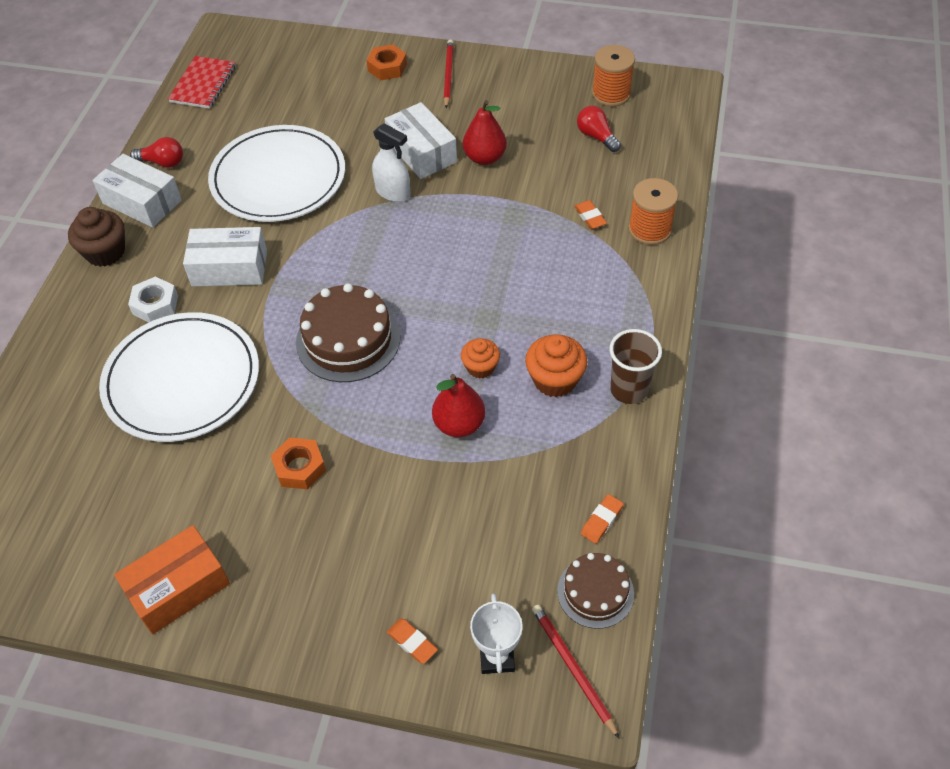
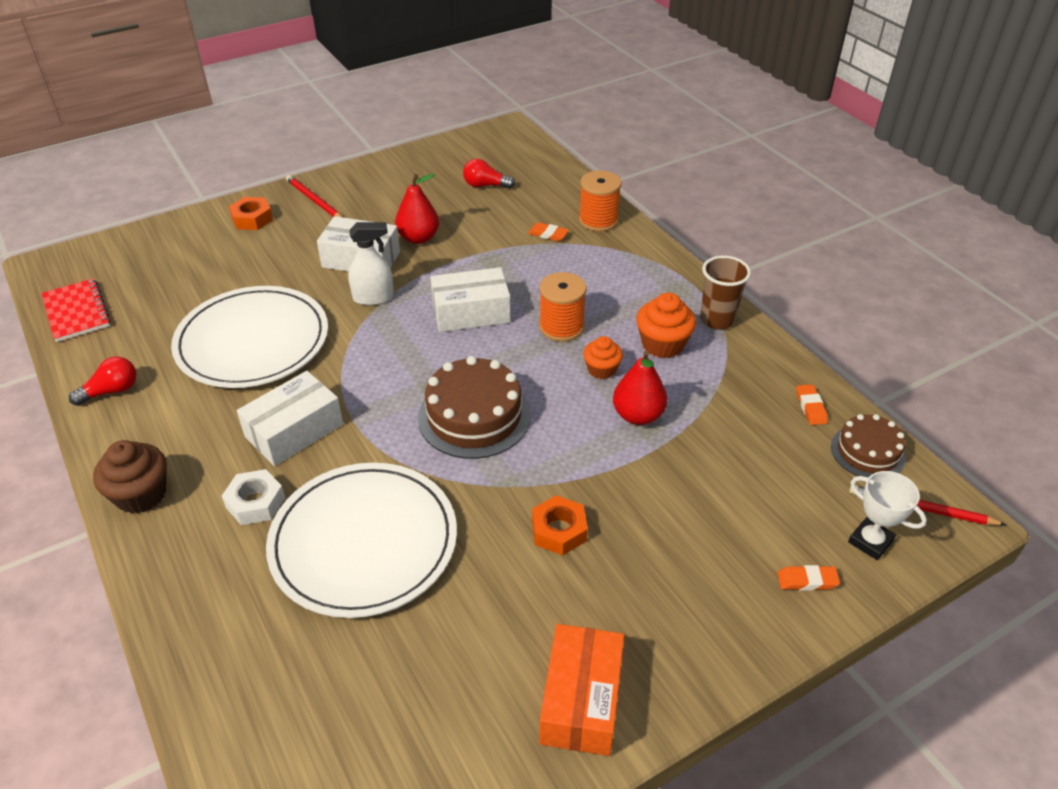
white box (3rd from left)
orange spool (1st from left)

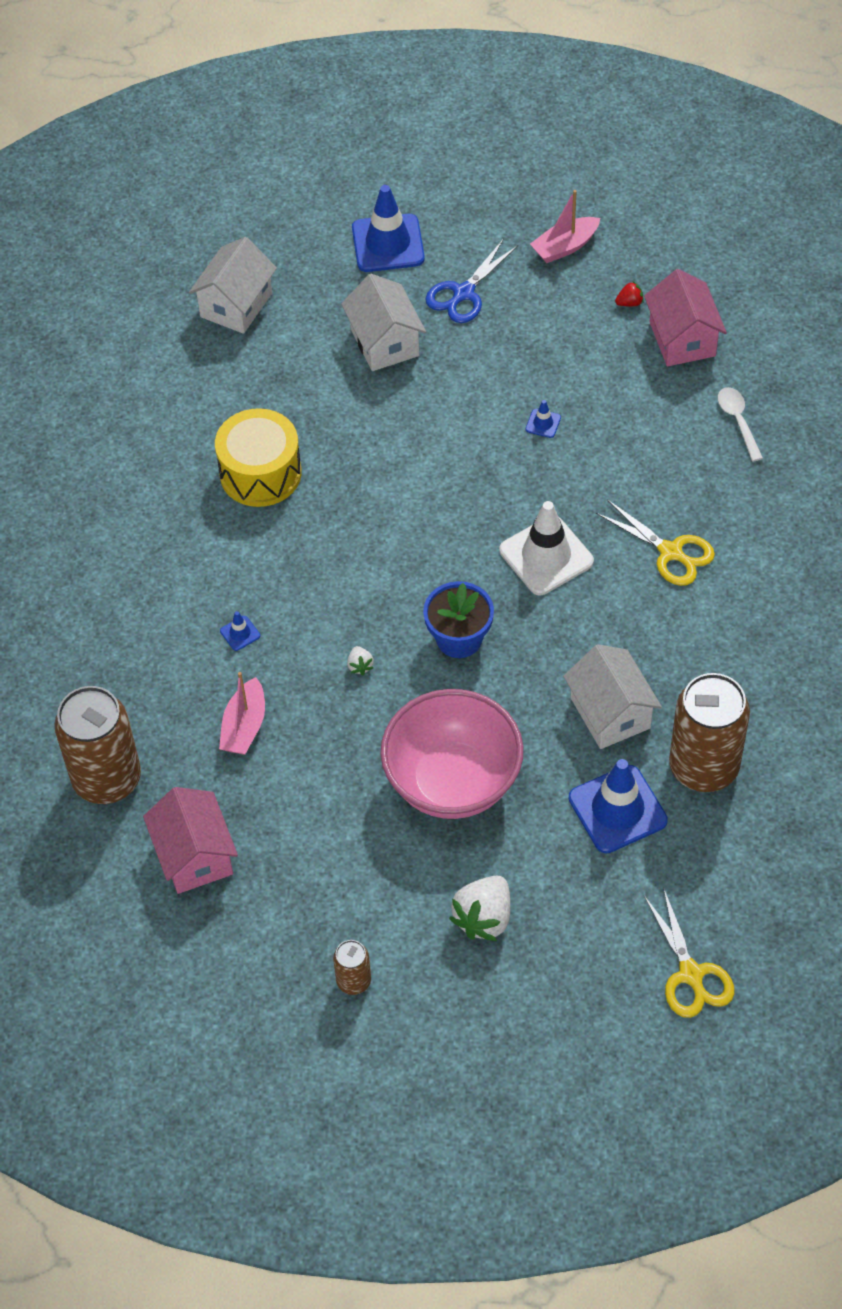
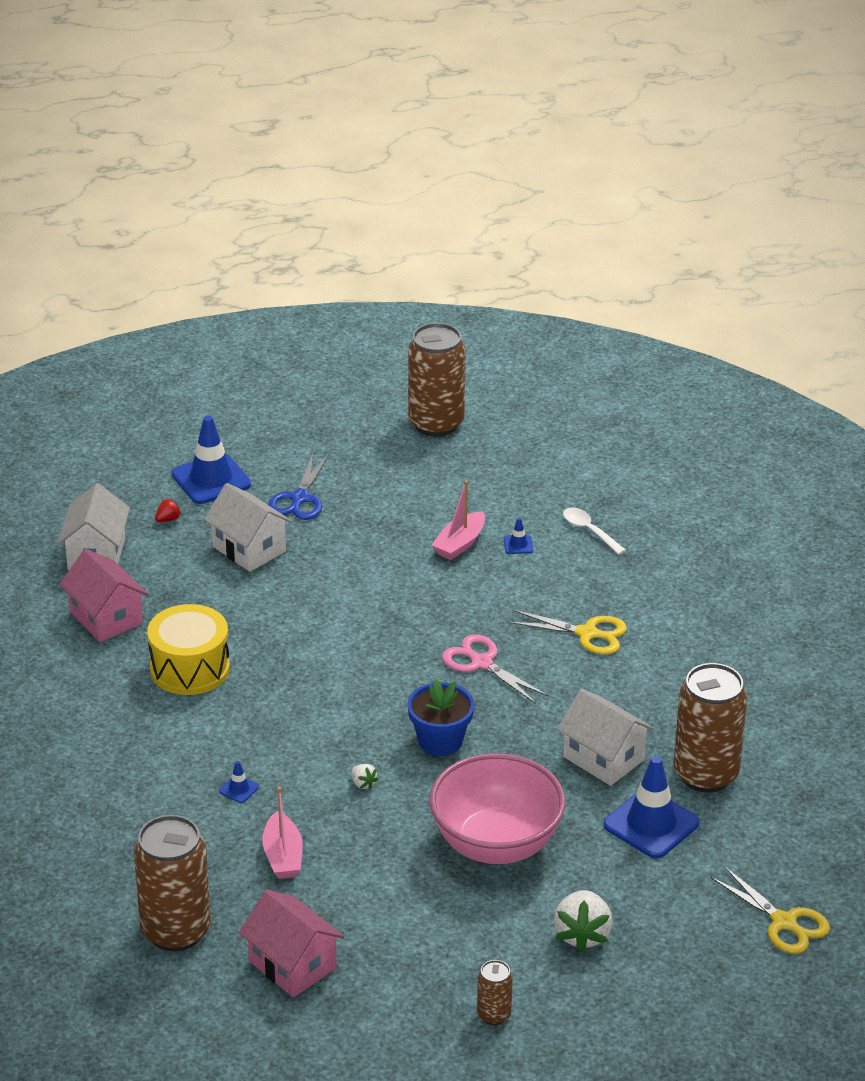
pink house (1st from left)
red strawberry
brown can (2nd from left)
pink boat (2nd from left)
pink scissors
blue traffic cone (3rd from left)

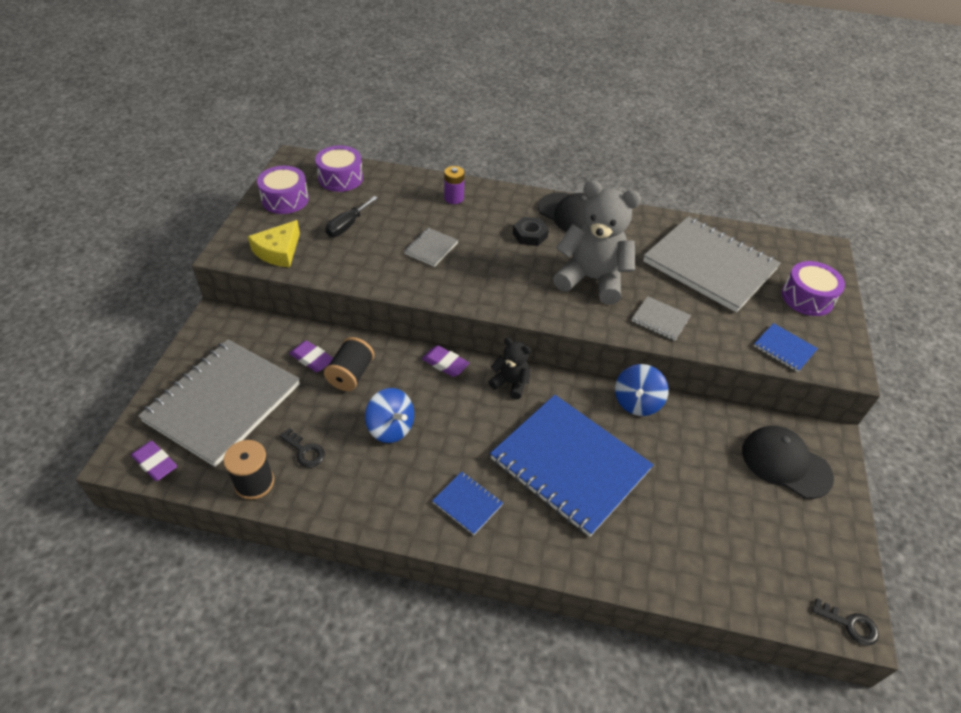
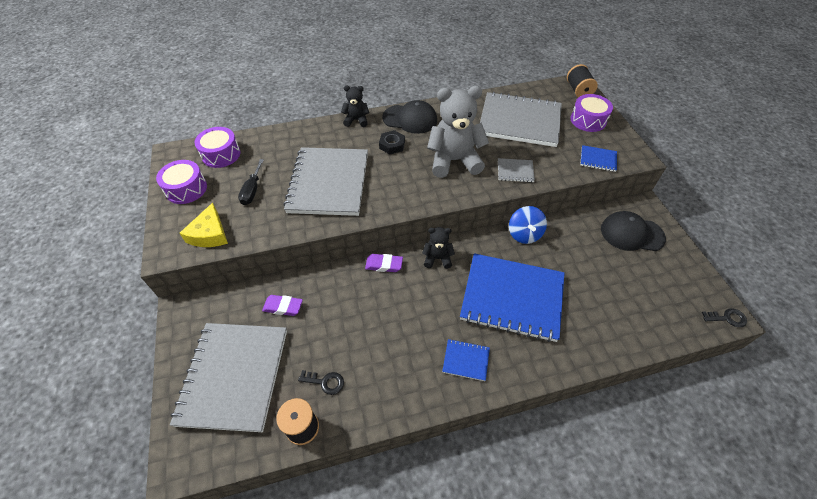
grey notebook (2nd from left)
black teddy bear (1st from left)
black spool (2nd from left)
purple eraser (1st from left in the first image)
blue spinning top (1st from left in the first image)
purple battery

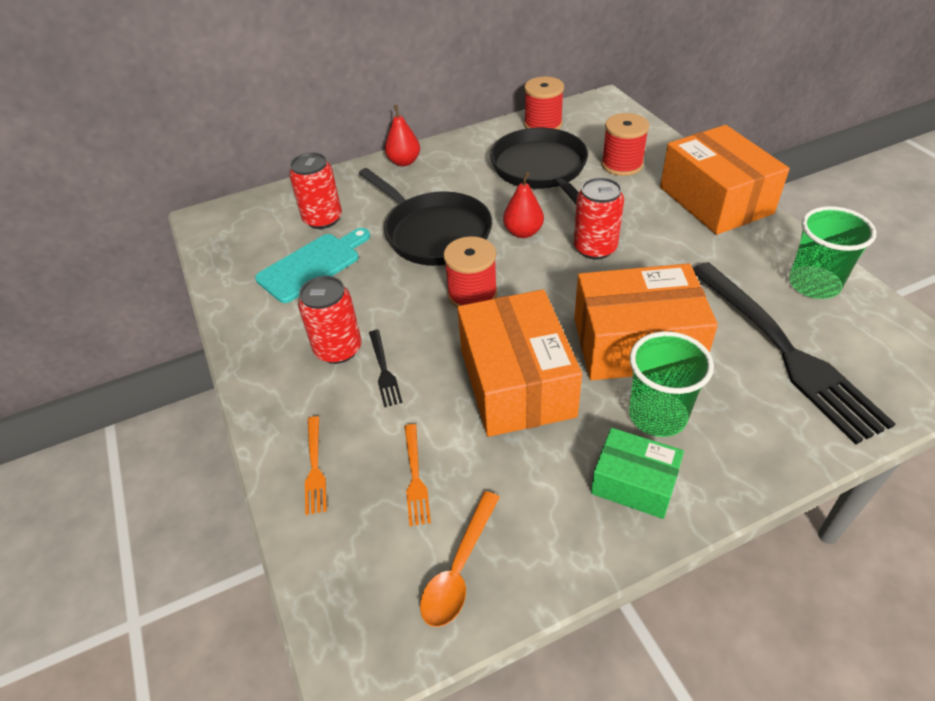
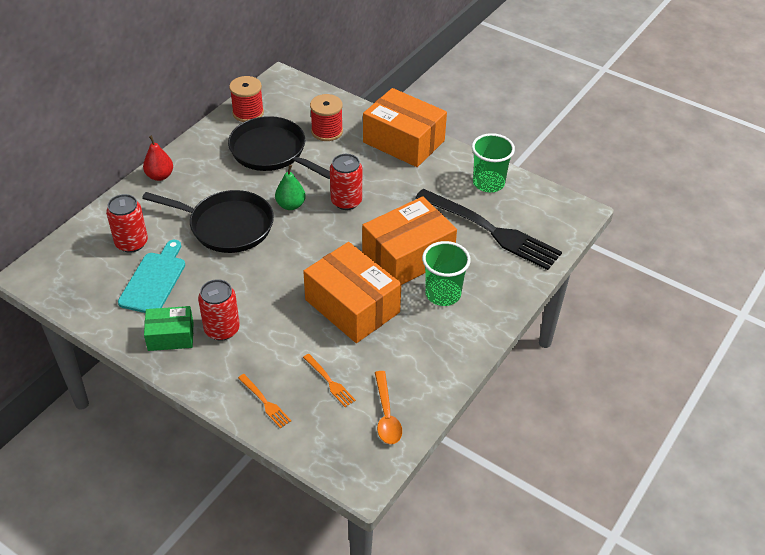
green box
green pear
black fork (1st from left in the first image)
red spool (1st from left in the first image)

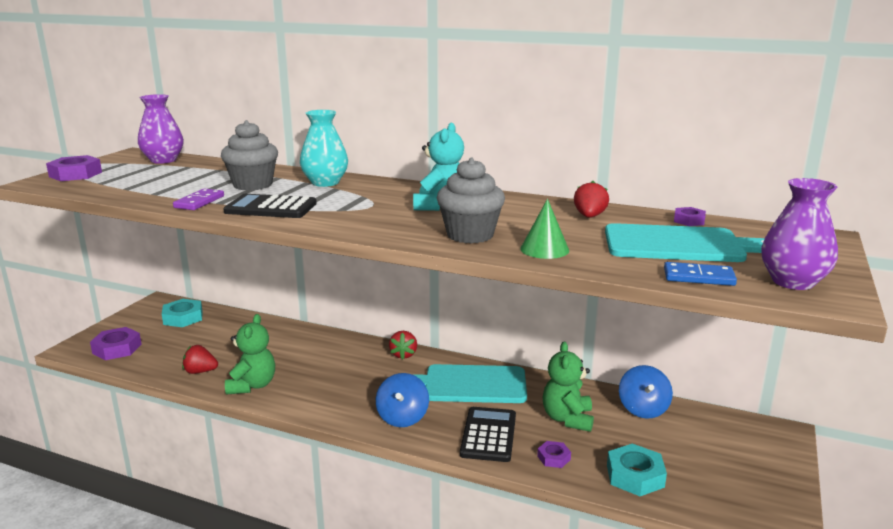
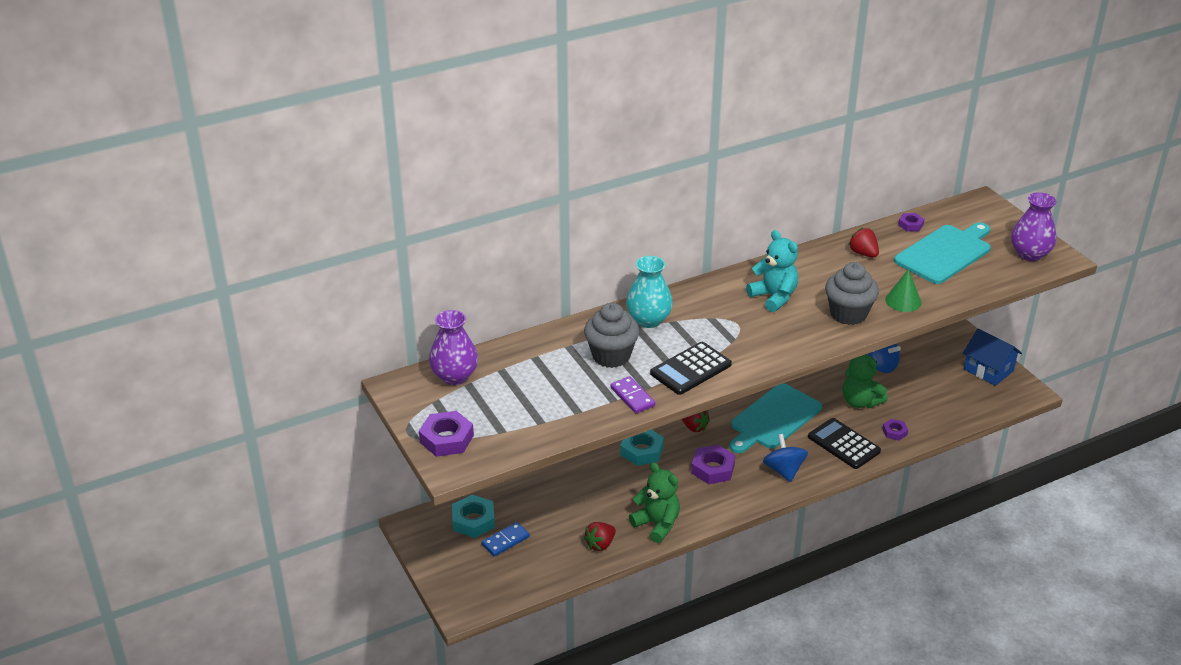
blue domino
turquoise nut (2nd from left)
purple nut (2nd from left)
blue spinning top (1st from left)
blue house

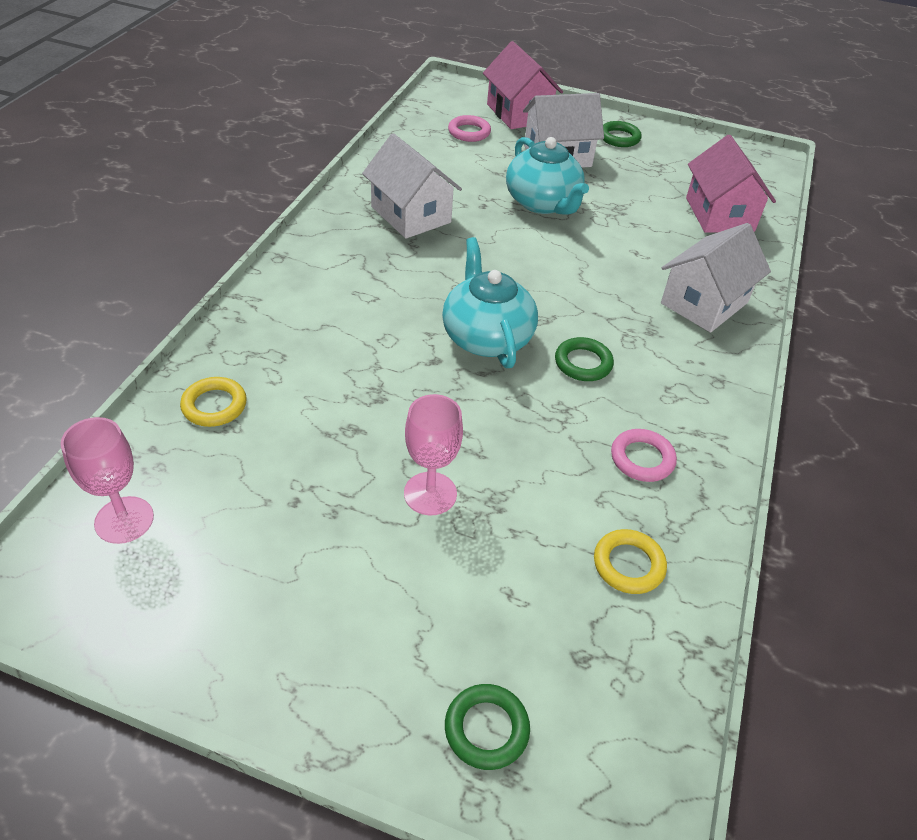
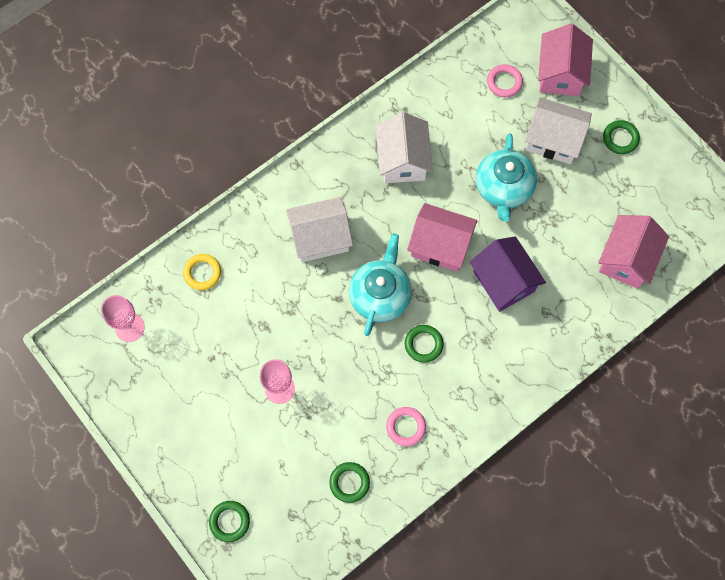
white house (1st from left)
green ring (2nd from left)
pink house (1st from left)
purple house

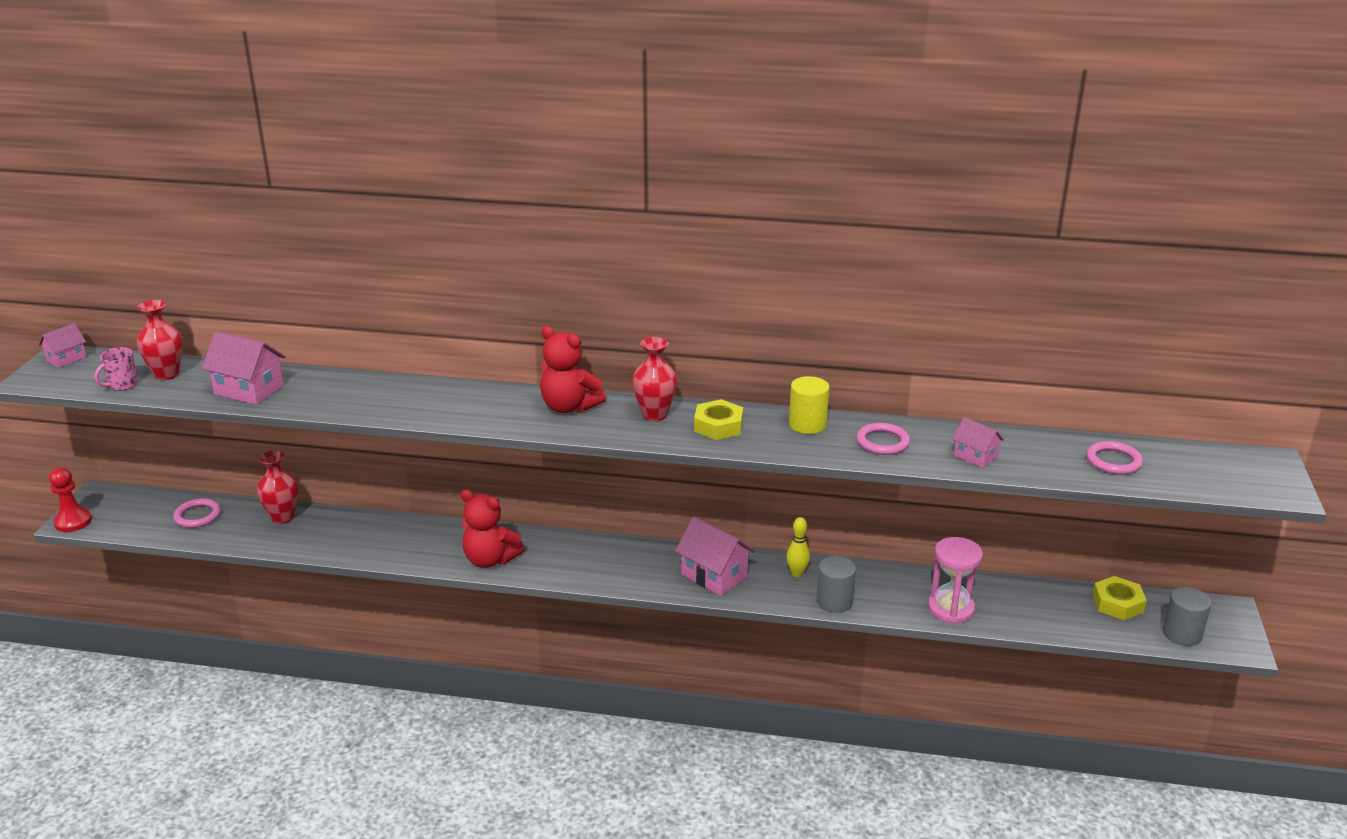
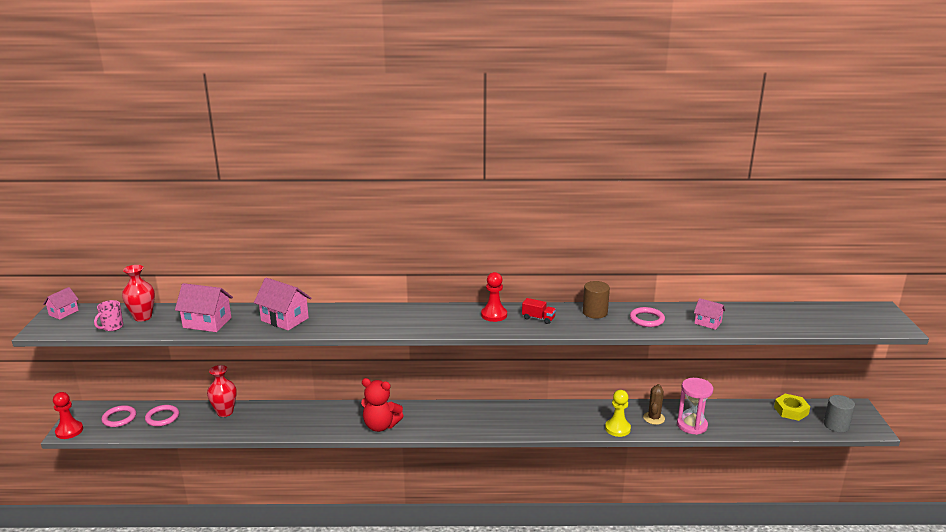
pink ring (1st from left)
pink house (3rd from left)
red pawn (2nd from left)
red truck
brown cylinder
yellow pawn
brown cactus
red teddy bear (2nd from left in the first image)
yellow bowling pin

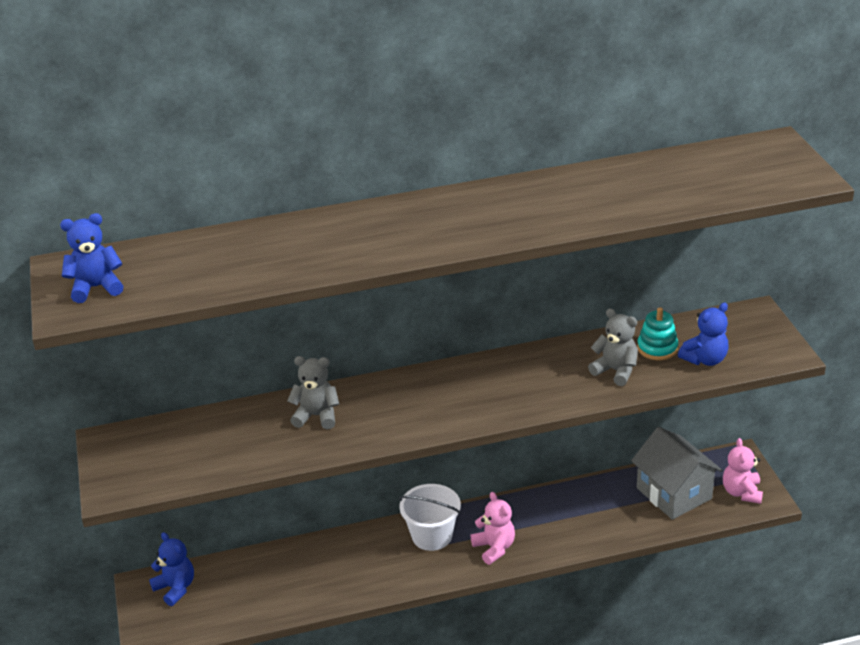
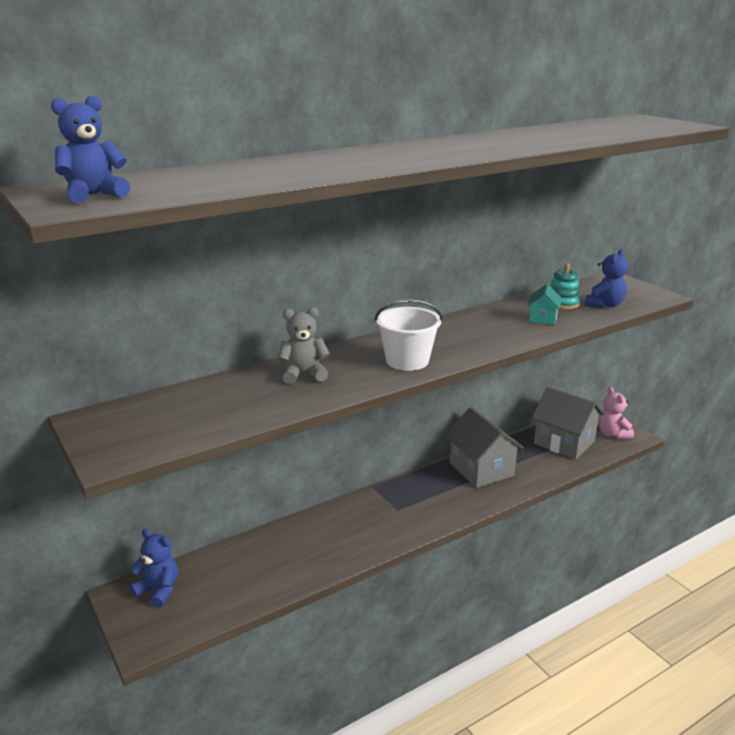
white bucket
grey house (1st from left)
turquoise house
pink teddy bear (1st from left in the first image)

